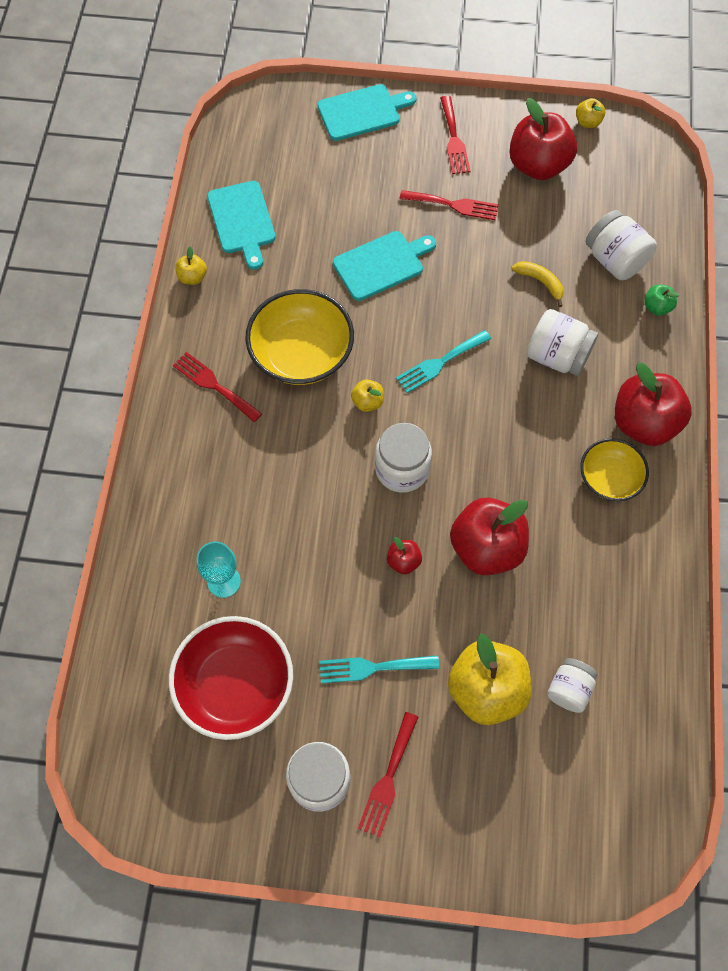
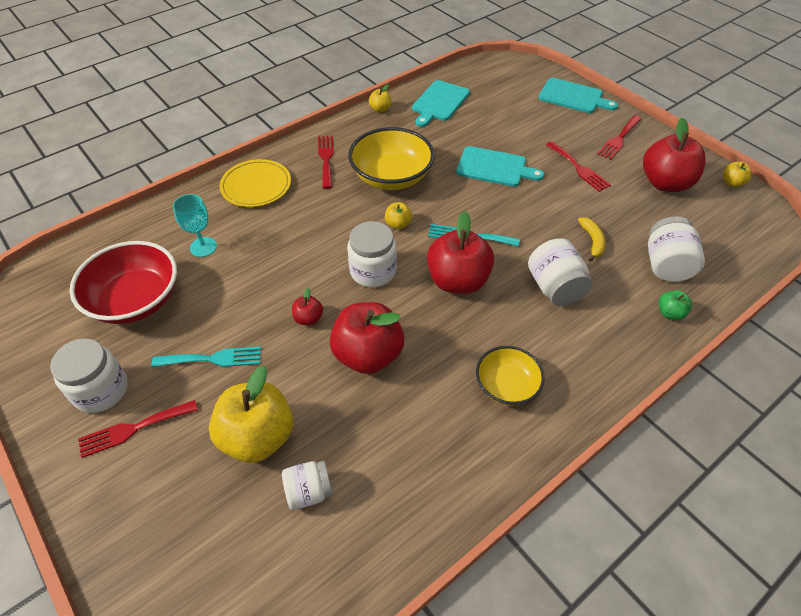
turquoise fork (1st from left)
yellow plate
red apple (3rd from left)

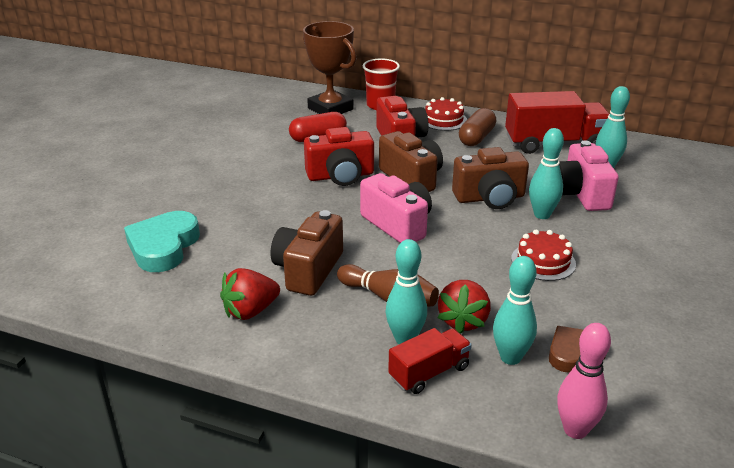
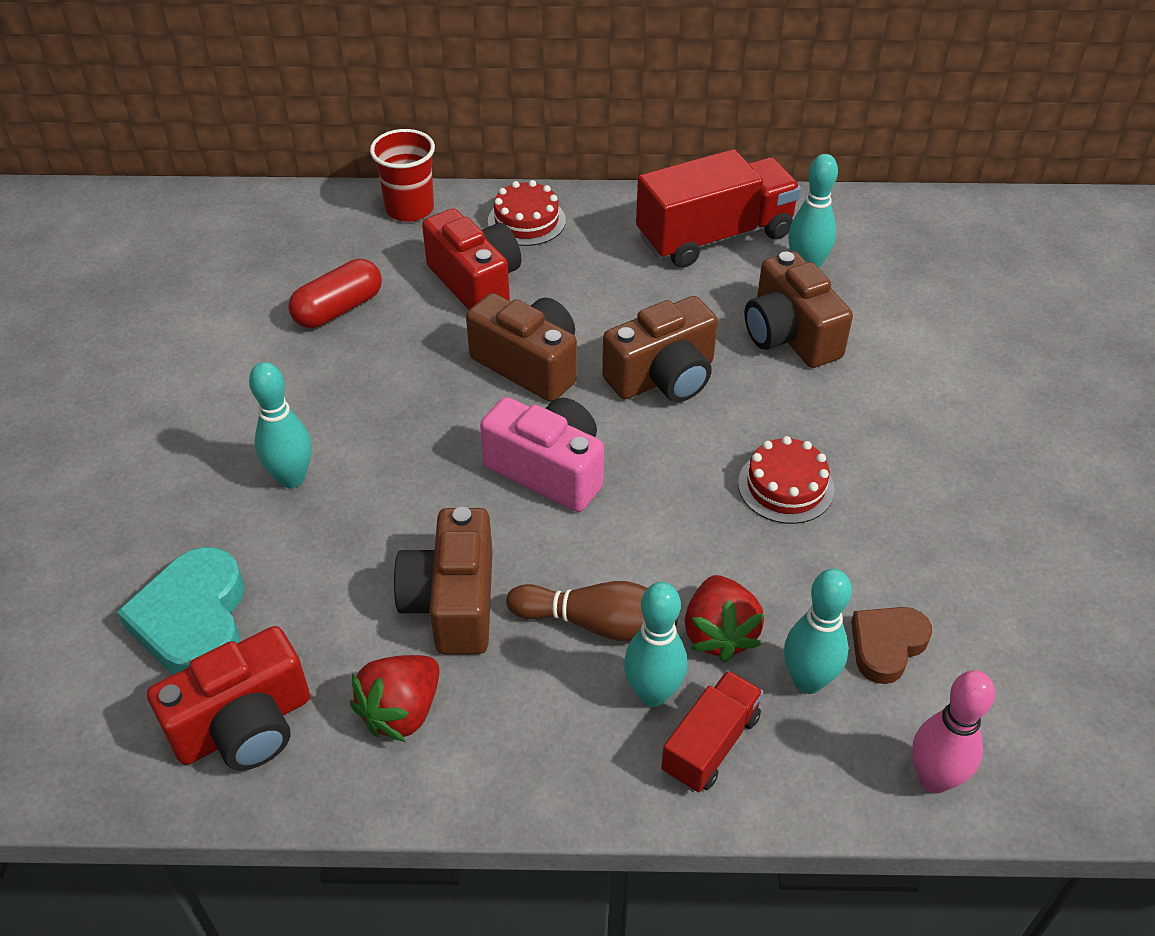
red camera (1st from left)
turquoise bowling pin (1st from left)
brown camera (4th from left)
brown trophy
brown capsule

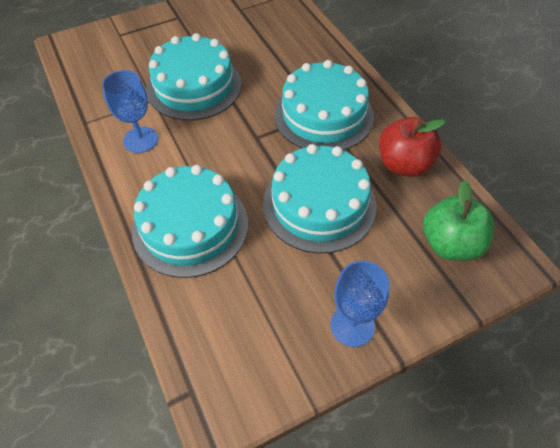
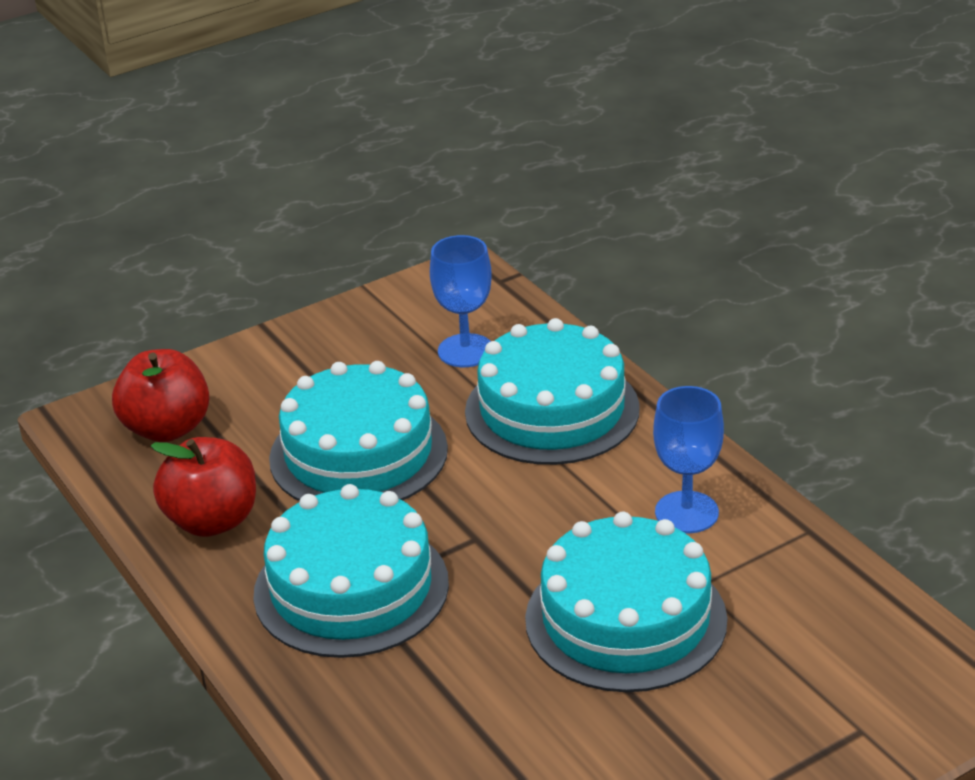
red apple (1st from left)
blue goblet (1st from left)

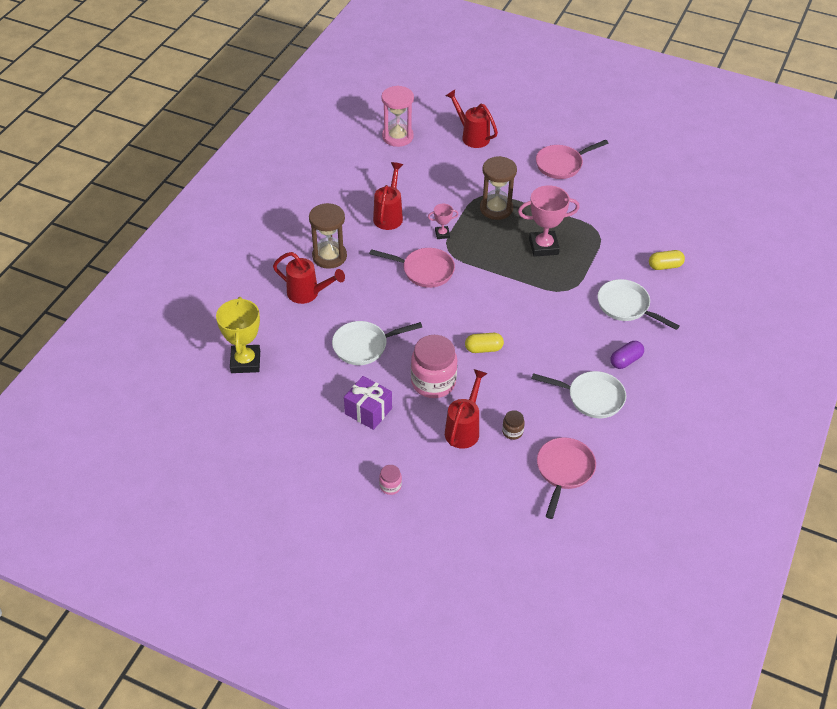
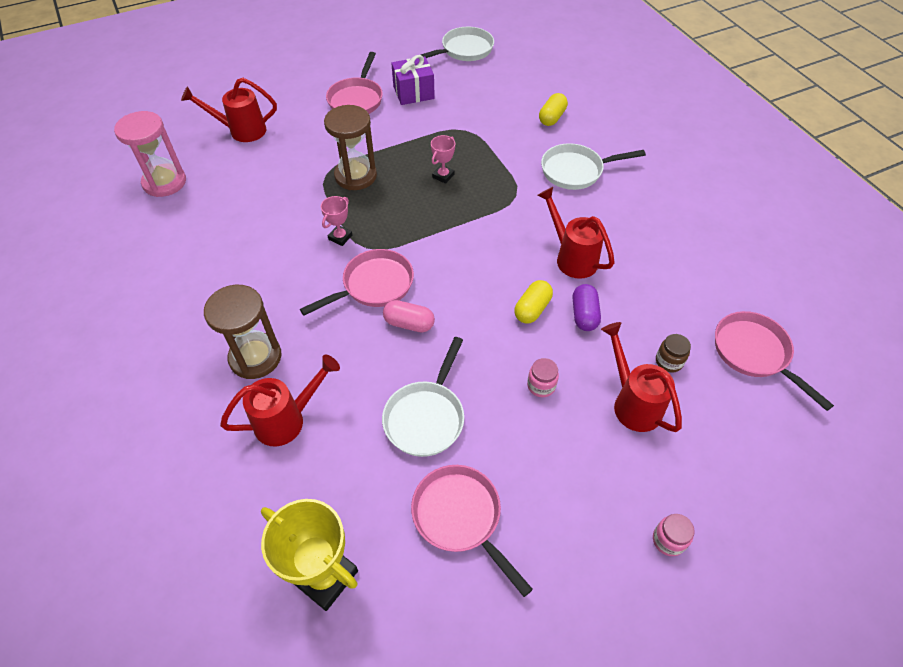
pink capsule
purple gift
pink pan (3rd from left)
white pan (2nd from left)
pink trophy (2nd from left)
pink jar (1st from left)
red watering can (3rd from left)
purple capsule

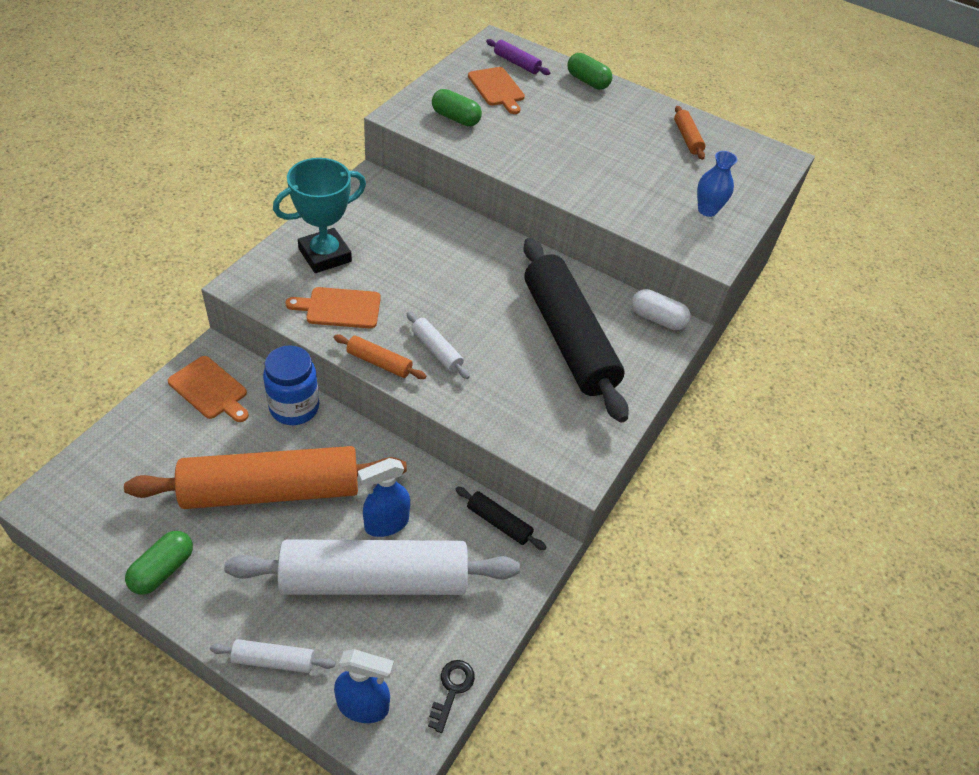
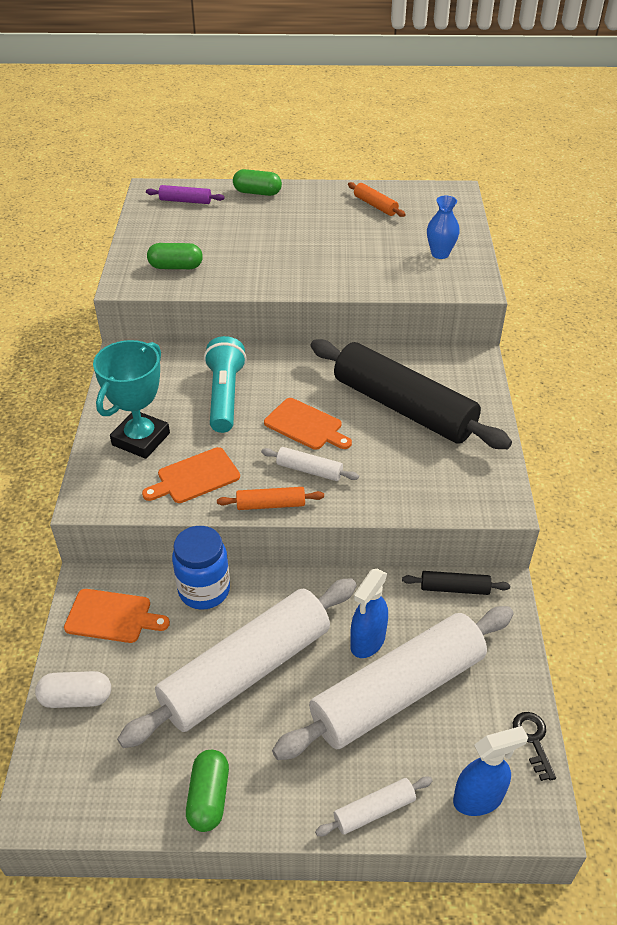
white capsule
white rolling pin (1st from left)
turquoise flashlight
orange cutting board (3rd from left)

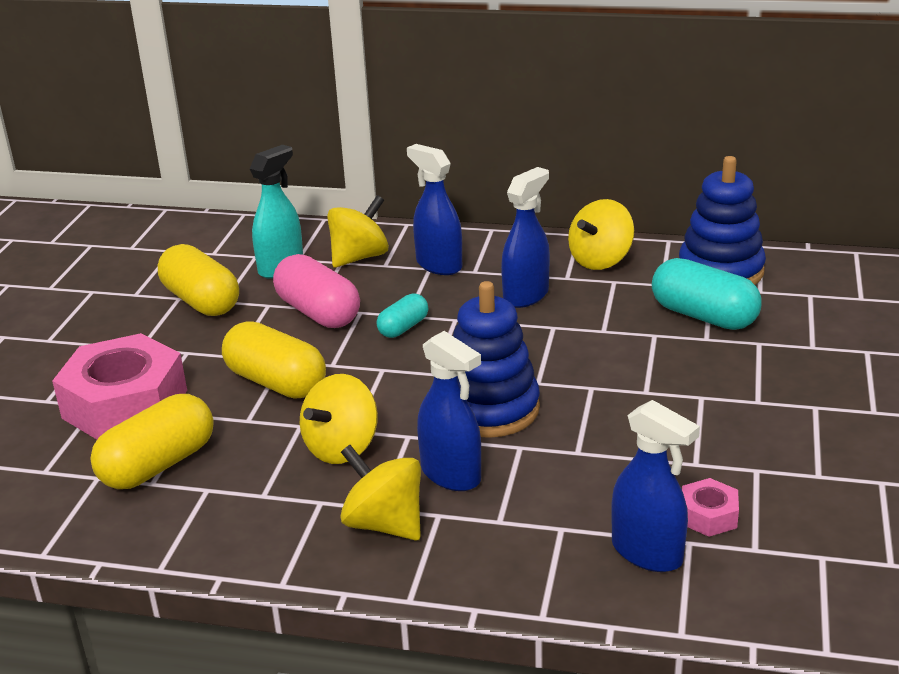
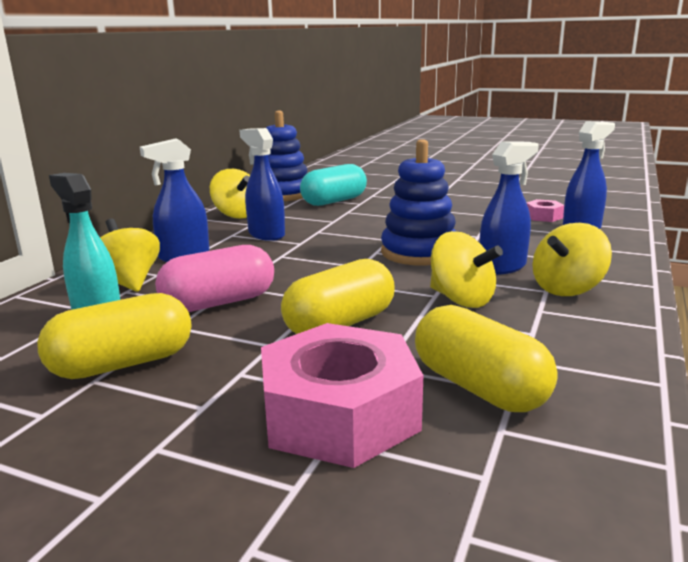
turquoise capsule (1st from left in the first image)

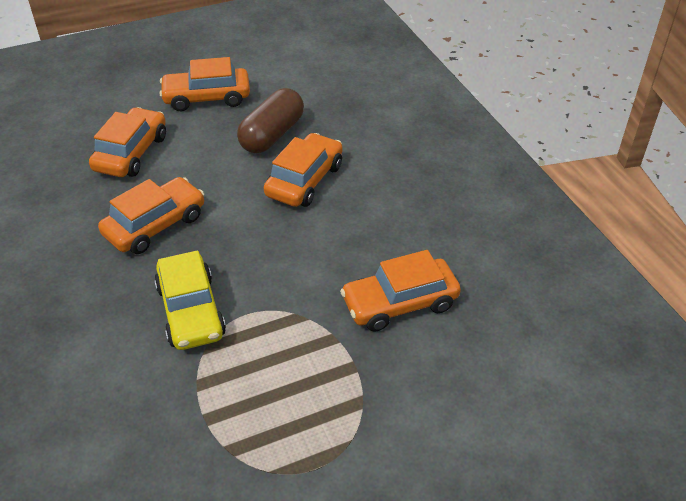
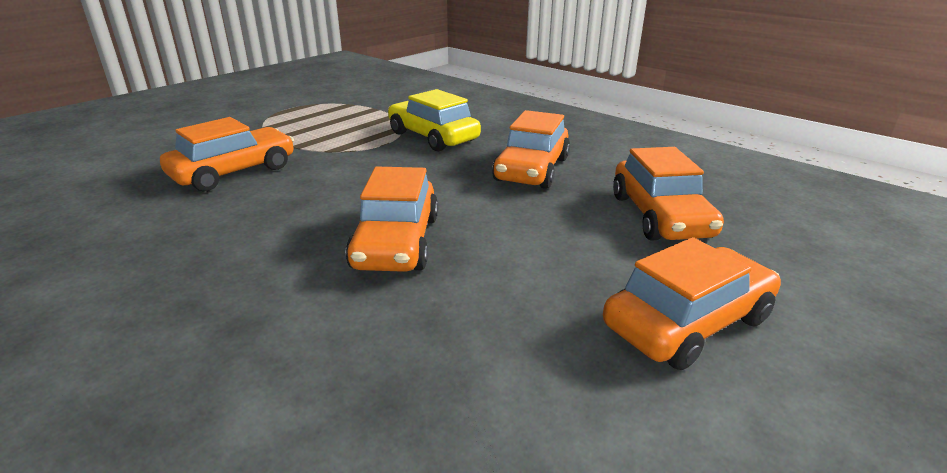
brown capsule

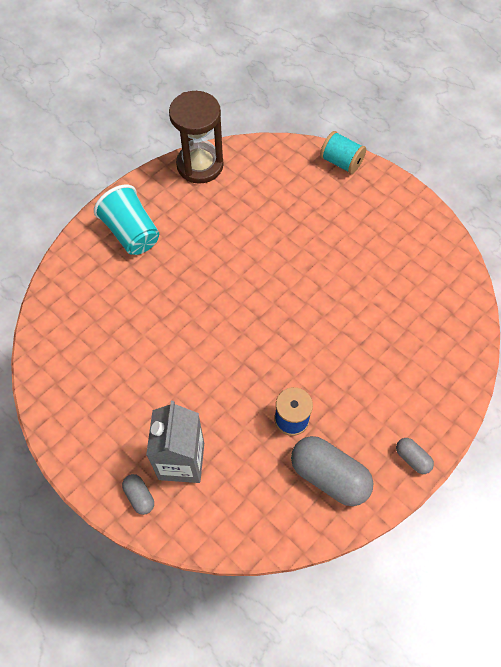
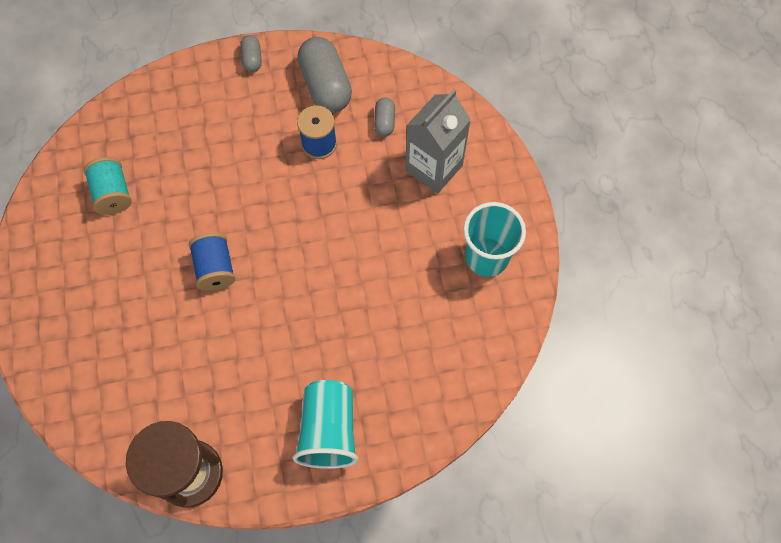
turquoise spool
blue spool (1st from left)
grey capsule (3rd from left)
turquoise cup (2nd from left)

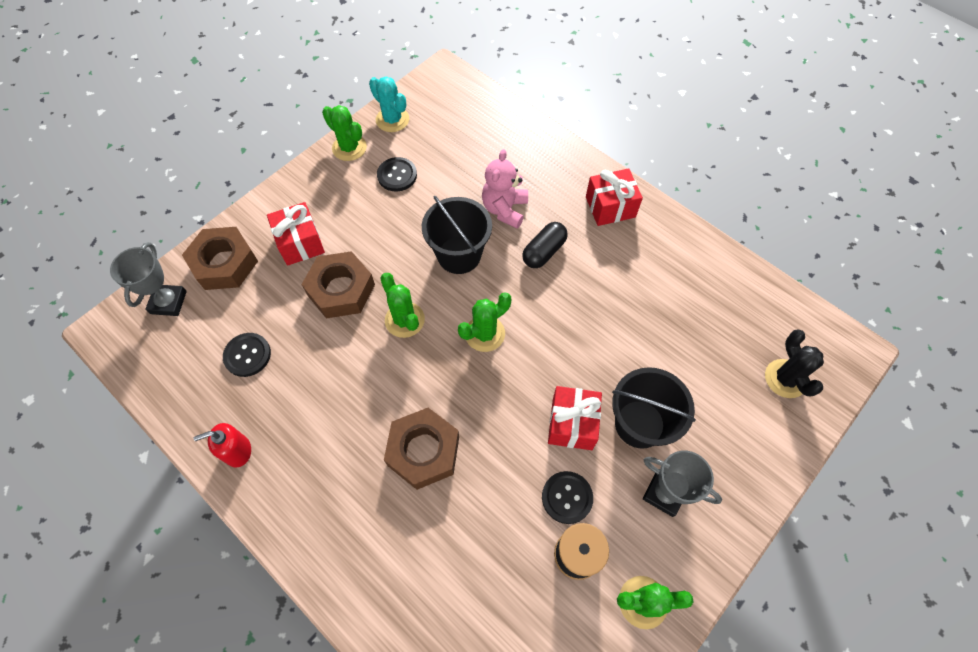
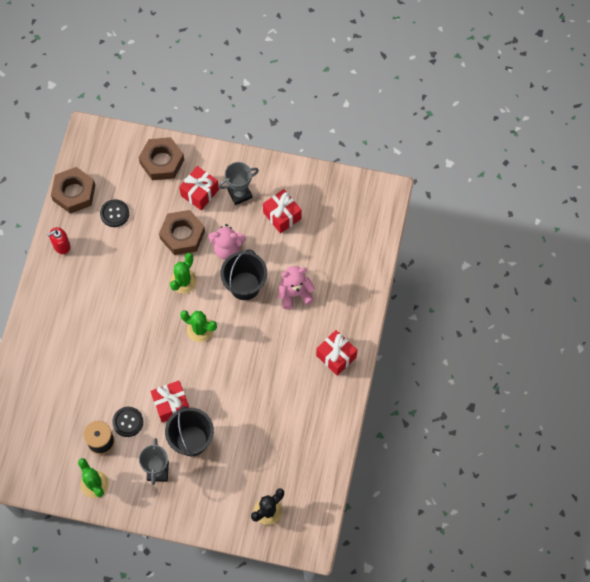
red soap dispenser
brown nut (1st from left)
pink teddy bear (1st from left)
grey trophy (2nd from left)
red gift (3rd from left)
green cactus (1st from left in the first image)
turquoise cactus
black capsule

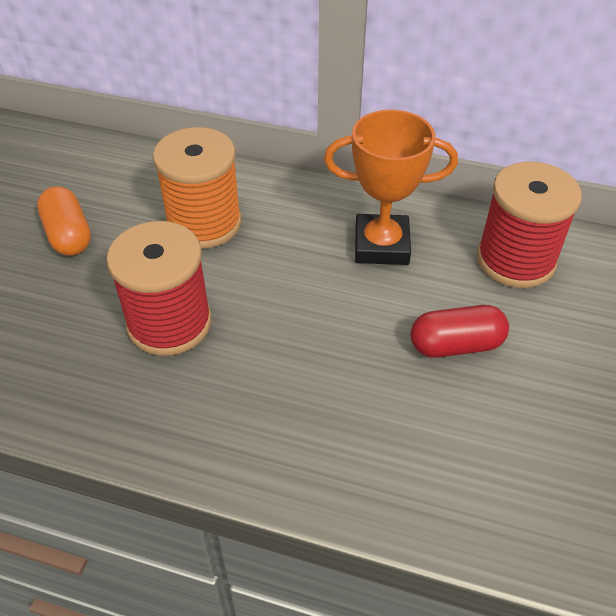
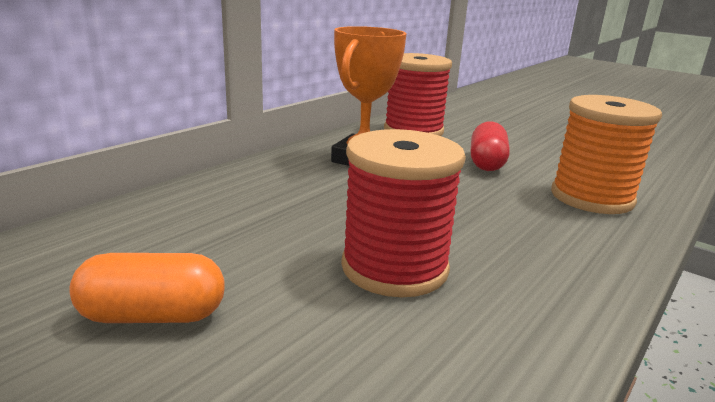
orange spool

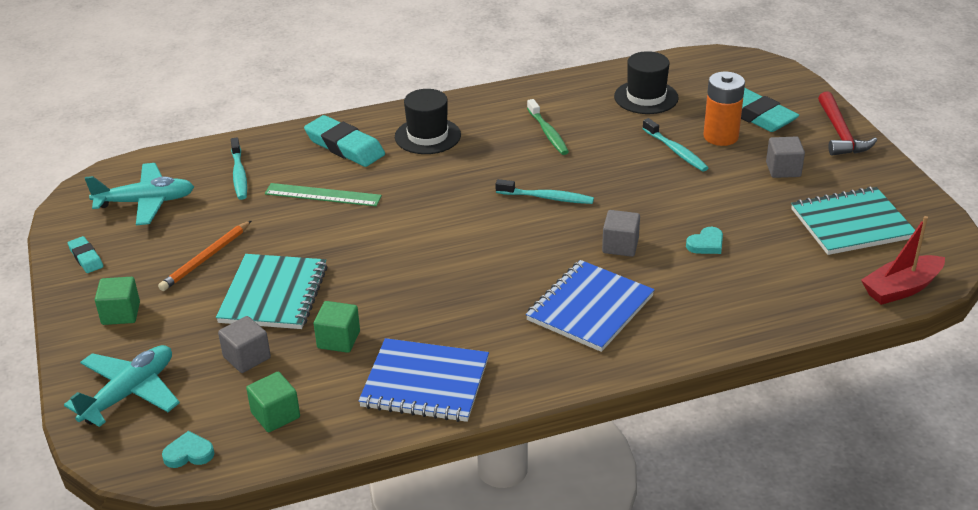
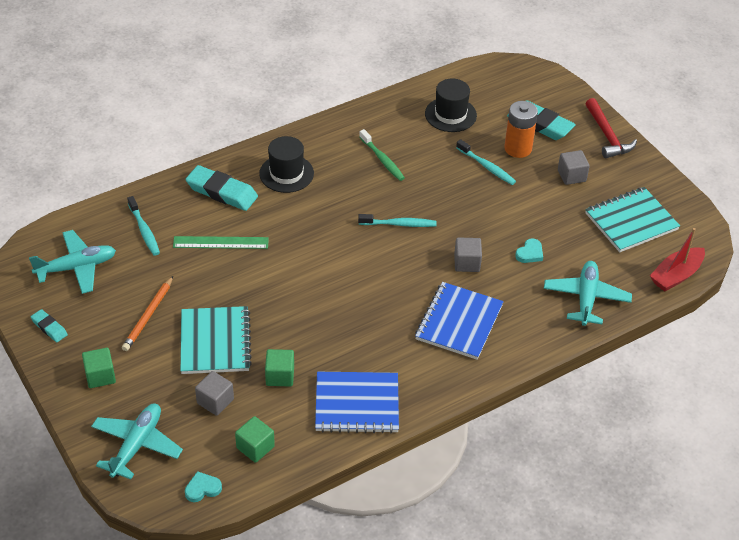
turquoise plane (3rd from left)

